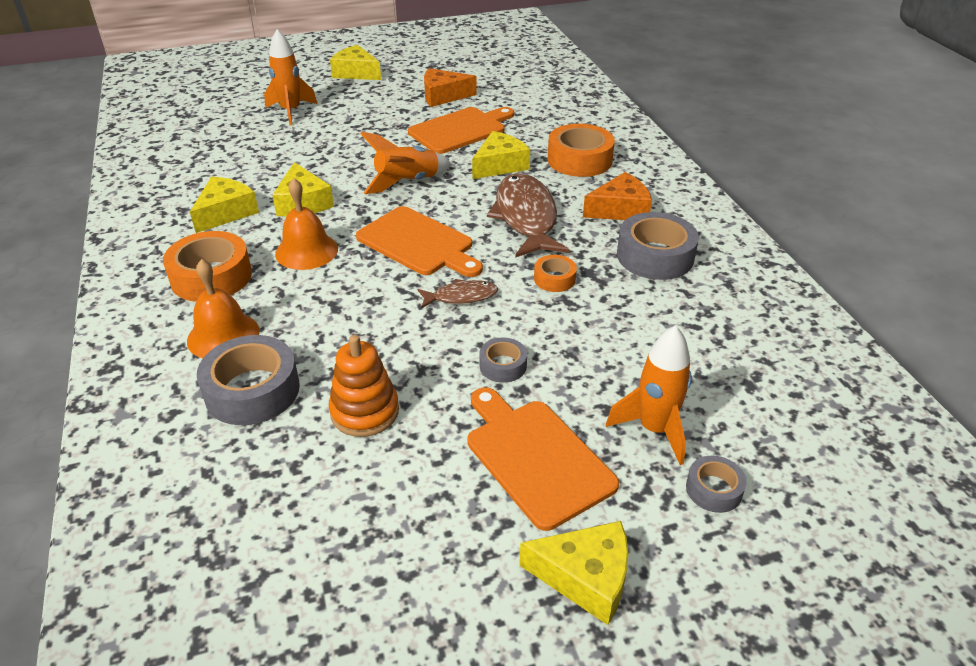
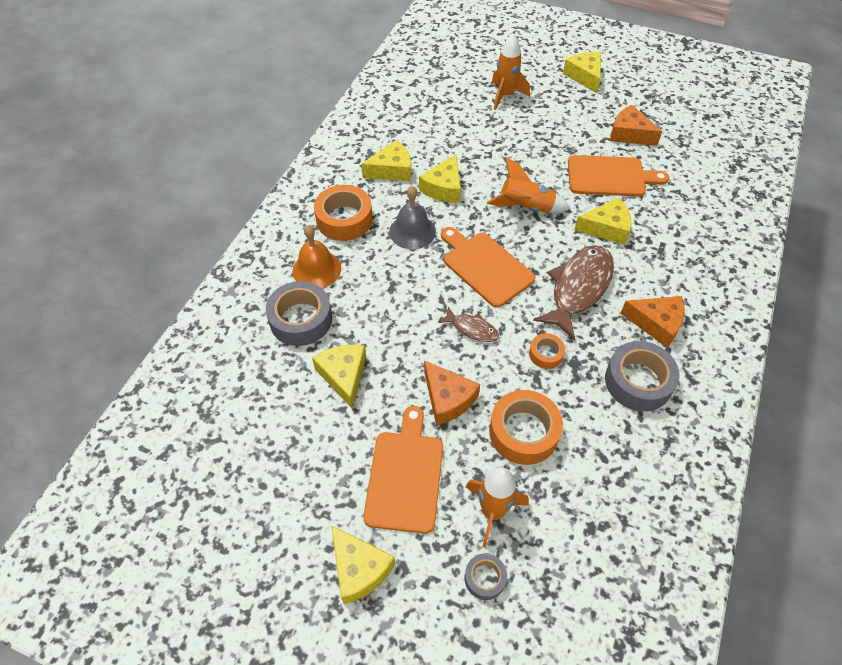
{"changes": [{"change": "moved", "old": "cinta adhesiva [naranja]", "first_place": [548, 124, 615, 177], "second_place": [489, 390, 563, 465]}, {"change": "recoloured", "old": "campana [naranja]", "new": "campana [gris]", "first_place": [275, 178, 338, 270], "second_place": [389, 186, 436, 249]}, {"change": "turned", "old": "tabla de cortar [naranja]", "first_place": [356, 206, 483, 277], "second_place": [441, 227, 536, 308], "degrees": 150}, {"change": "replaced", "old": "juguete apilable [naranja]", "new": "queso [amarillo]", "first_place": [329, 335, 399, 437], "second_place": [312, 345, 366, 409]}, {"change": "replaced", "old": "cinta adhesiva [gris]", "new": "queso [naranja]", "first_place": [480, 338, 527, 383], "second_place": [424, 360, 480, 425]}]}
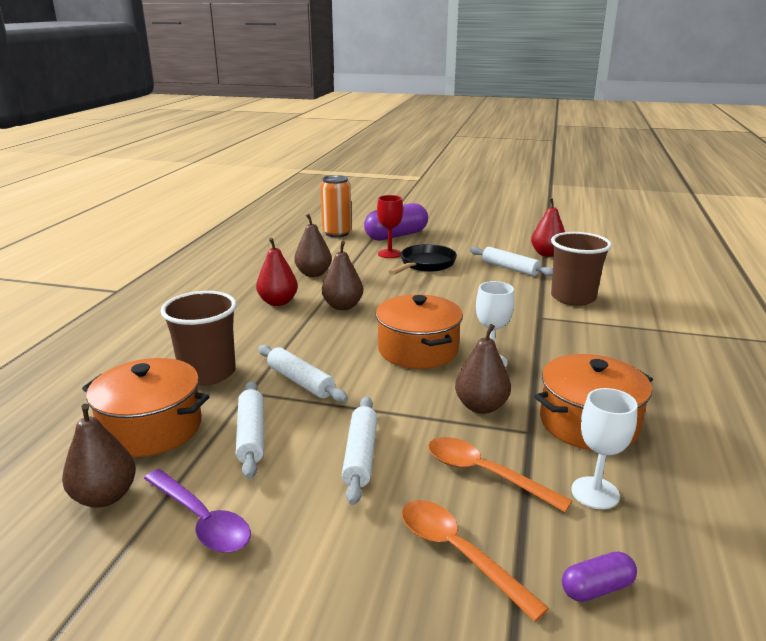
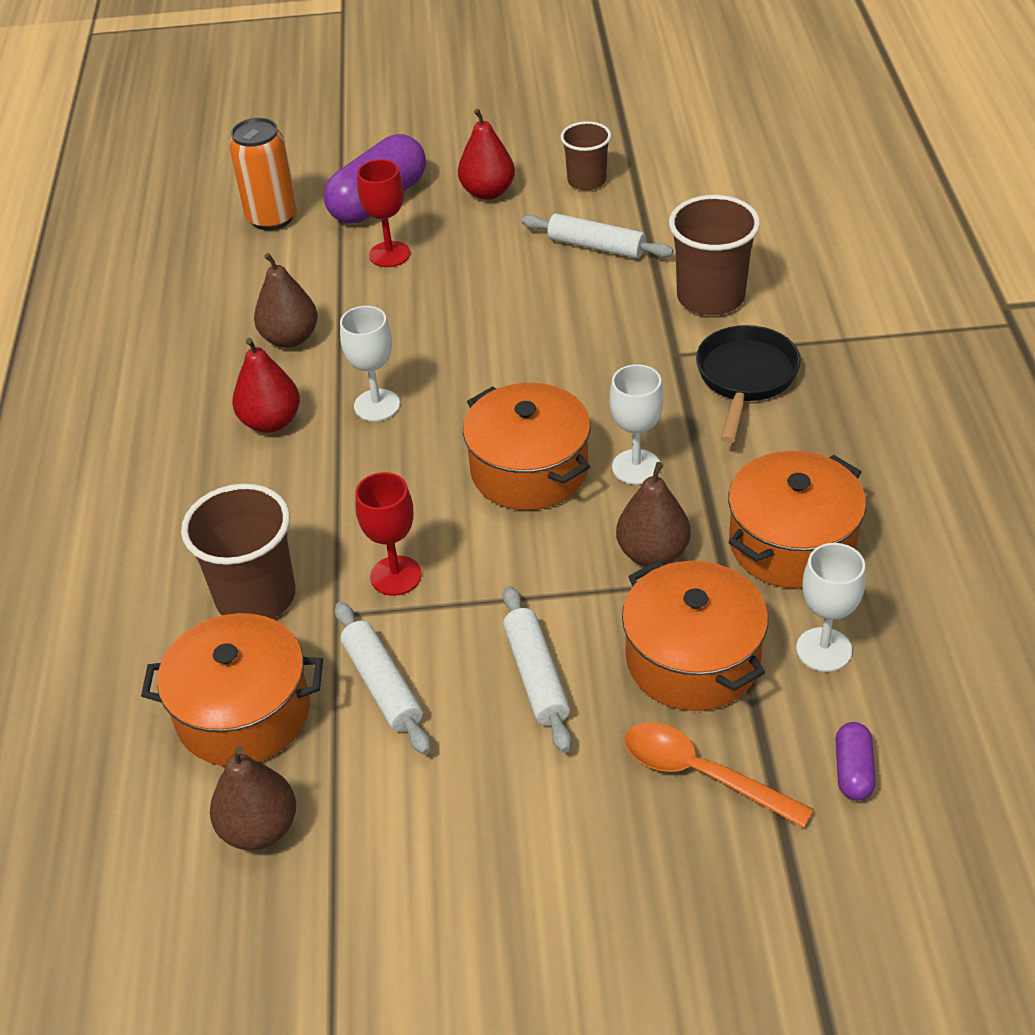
{"changes": [{"change": "moved", "old": "pera [rojo]", "first_place": [531, 198, 565, 257], "second_place": [458, 109, 515, 200]}, {"change": "replaced", "old": "pera [marrón]", "new": "copa [blanco]", "first_place": [322, 241, 363, 310], "second_place": [340, 306, 400, 421]}, {"change": "moved", "old": "sartén [negro]", "first_place": [389, 244, 457, 275], "second_place": [696, 325, 801, 443]}, {"change": "replaced", "old": "rodillo [blanco]", "new": "copa [rojo]", "first_place": [258, 345, 348, 403], "second_place": [355, 472, 422, 596]}, {"change": "replaced", "old": "cuchara [naranja]", "new": "olla [naranja]", "first_place": [428, 437, 572, 512], "second_place": [622, 560, 768, 711]}, {"change": "removed", "old": "cuchara [morado]", "first_place": [144, 469, 251, 553]}, {"change": "turned", "old": "cápsula [morado]", "first_place": [562, 552, 637, 602], "second_place": [836, 722, 876, 801], "degrees": -45}, {"change": "added", "new": "vaso [marrón]", "second_place": [560, 121, 611, 190]}]}
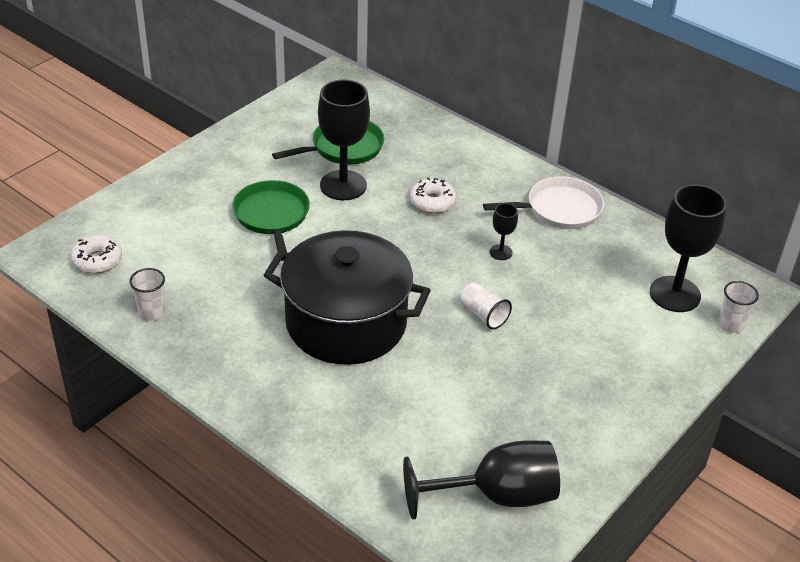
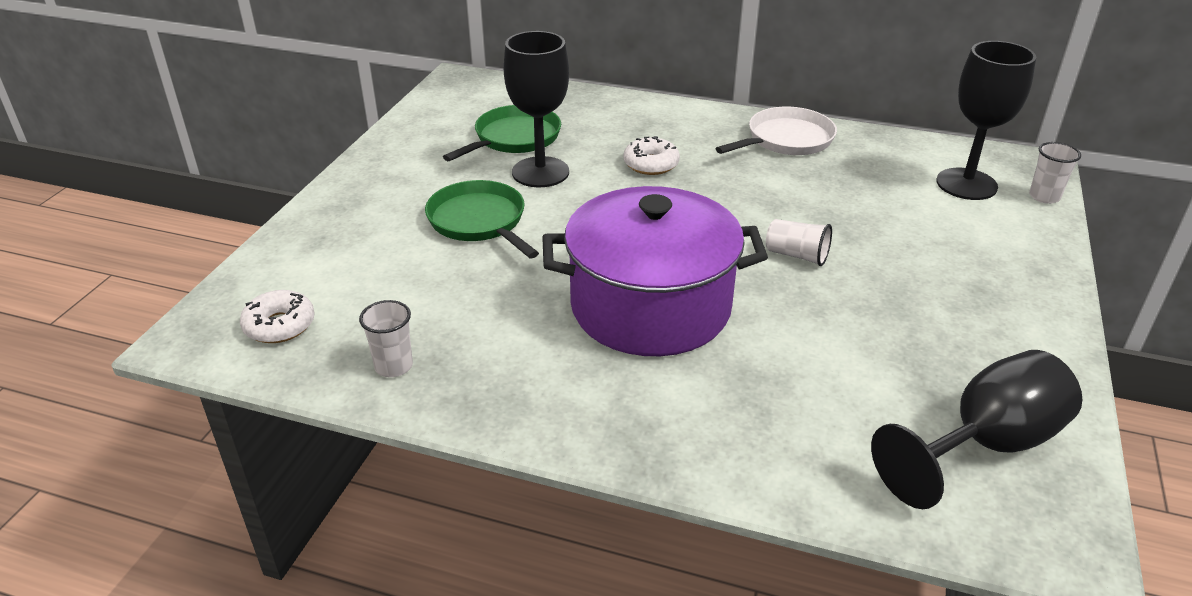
{"changes": [{"change": "removed", "old": "copa [negro]", "first_place": [490, 203, 518, 260]}, {"change": "recoloured", "old": "olla [negro]", "new": "olla [morado]", "first_place": [264, 230, 431, 365], "second_place": [542, 186, 768, 356]}]}
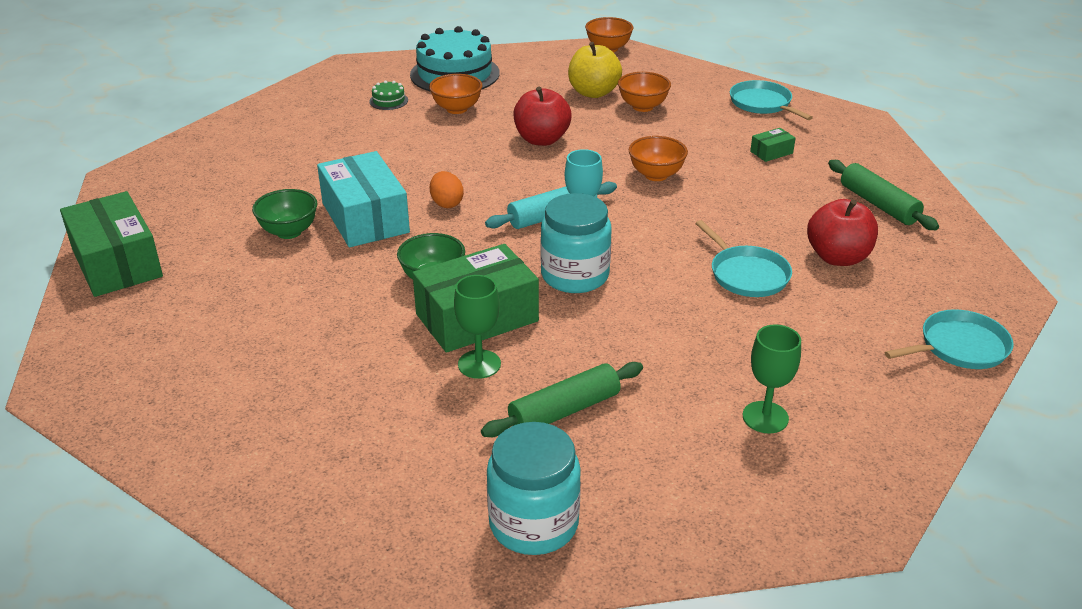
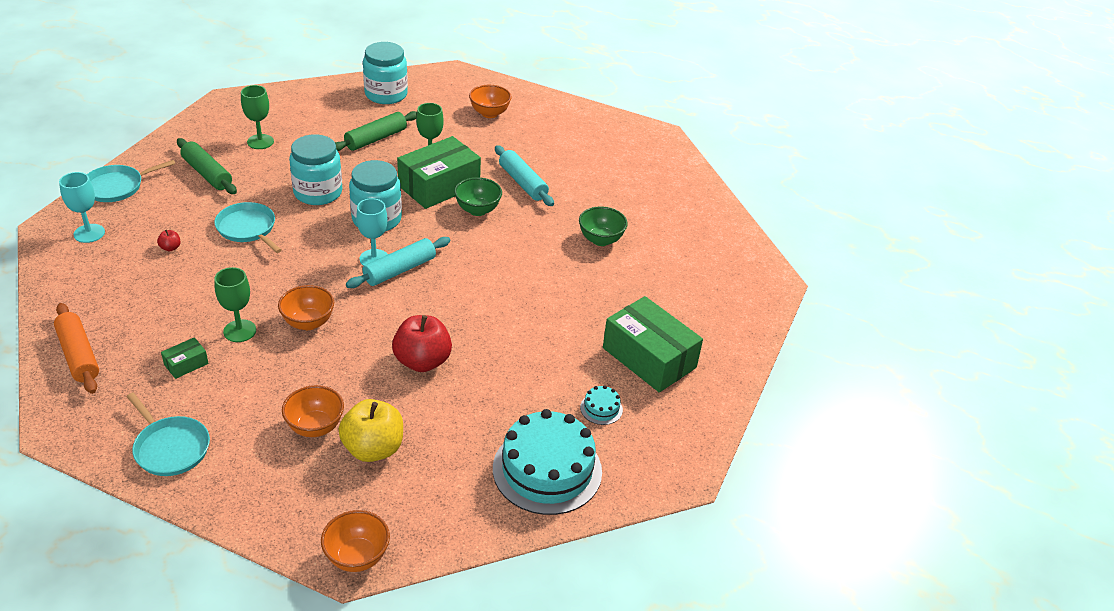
{"changes": [{"change": "moved", "old": "cuenco [naranja]", "first_place": [429, 74, 483, 114], "second_place": [469, 85, 512, 118]}, {"change": "recoloured", "old": "tarta [verde]", "new": "tarta [turquesa]", "first_place": [369, 81, 408, 110], "second_place": [580, 385, 623, 425]}, {"change": "removed", "old": "caja [turquesa]", "first_place": [317, 151, 410, 247]}, {"change": "moved", "old": "rodillo [verde]", "first_place": [828, 160, 939, 230], "second_place": [177, 138, 237, 194]}, {"change": "removed", "old": "huevo [naranja]", "first_place": [430, 171, 464, 208]}, {"change": "moved", "old": "caja [verde]", "first_place": [60, 191, 163, 297], "second_place": [603, 296, 703, 392]}, {"change": "resized", "old": "manzana [rojo]", "first_place": [807, 199, 878, 266], "second_place": [157, 230, 180, 251], "factor": 0.41}, {"change": "added", "new": "tarro [turquesa]", "second_place": [289, 134, 342, 205]}, {"change": "added", "new": "rodillo [turquesa]", "second_place": [495, 145, 554, 206]}, {"change": "added", "new": "copa [turquesa]", "second_place": [59, 172, 105, 243]}, {"change": "added", "new": "copa [verde]", "second_place": [214, 267, 256, 342]}, {"change": "added", "new": "rodillo [naranja]", "second_place": [54, 303, 99, 394]}]}
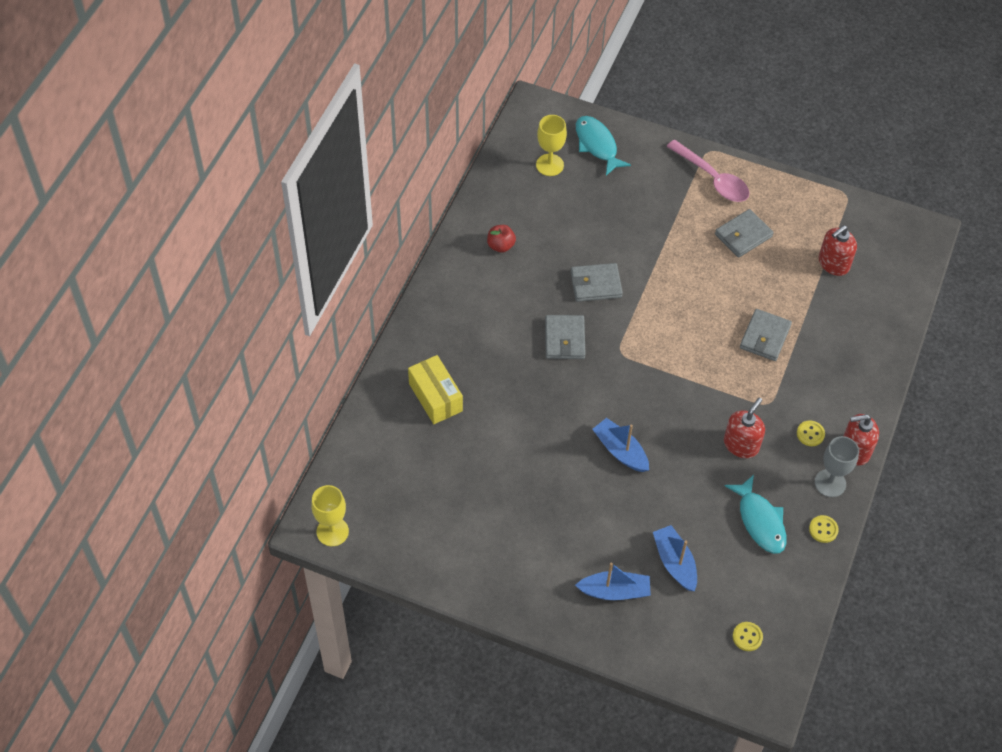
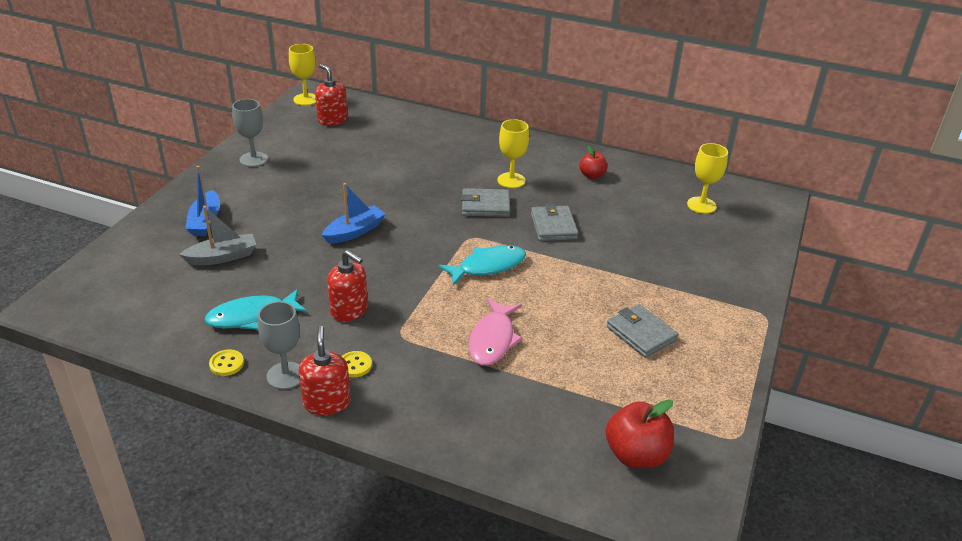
{"changes": [{"change": "moved", "old": "pez [turquesa]", "first_place": [576, 116, 631, 176], "second_place": [438, 245, 526, 286]}, {"change": "removed", "old": "cuchara [rosa]", "first_place": [666, 140, 749, 202]}, {"change": "moved", "old": "dispensador de jabón [rojo]", "first_place": [818, 225, 857, 276], "second_place": [315, 64, 348, 126]}, {"change": "replaced", "old": "cartera [gris]", "new": "pez [rosa]", "first_place": [740, 309, 792, 361], "second_place": [469, 299, 523, 365]}, {"change": "removed", "old": "caja [amarillo]", "first_place": [408, 355, 463, 424]}, {"change": "recoloured", "old": "barco [azul]", "new": "barco [gris]", "first_place": [653, 525, 697, 591], "second_place": [179, 206, 256, 265]}, {"change": "removed", "old": "botón [amarillo]", "first_place": [733, 622, 763, 651]}, {"change": "added", "new": "copa [gris]", "second_place": [232, 99, 268, 167]}, {"change": "added", "new": "copa [amarillo]", "second_place": [497, 119, 529, 188]}, {"change": "added", "new": "manzana [rojo]", "second_place": [606, 400, 674, 468]}]}
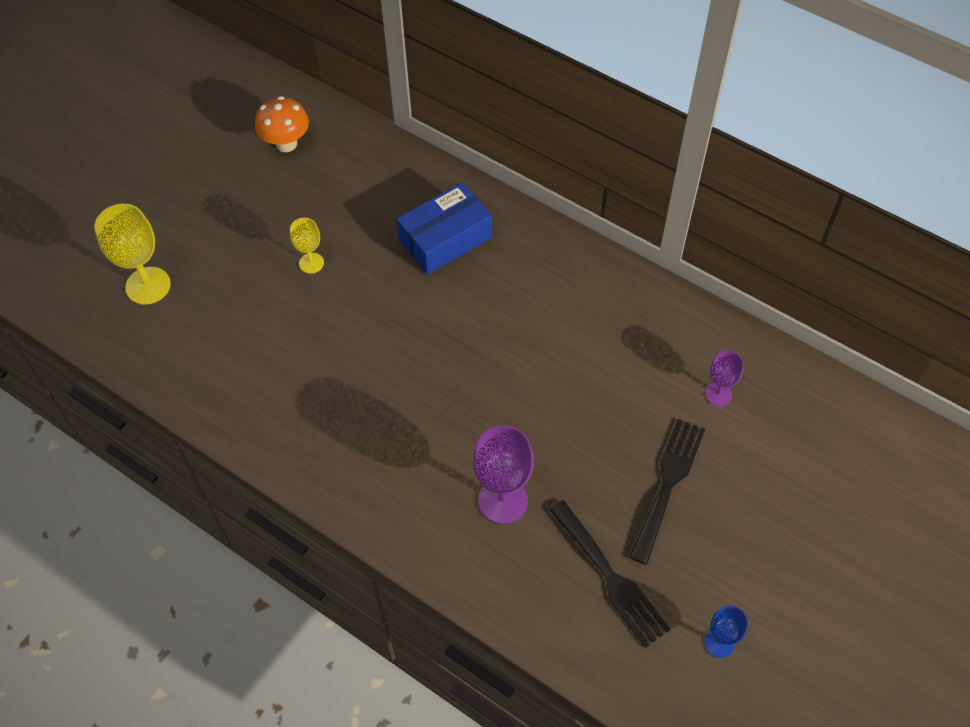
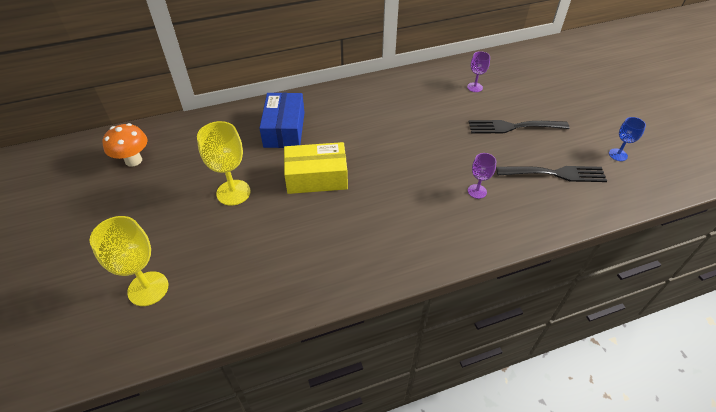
{"changes": [{"change": "resized", "old": "copa [amarillo]", "first_place": [290, 218, 324, 274], "second_place": [197, 121, 251, 206], "factor": 1.76}, {"change": "turned", "old": "tenedor [negro]", "first_place": [629, 419, 705, 565], "second_place": [469, 120, 570, 134], "degrees": -60}, {"change": "resized", "old": "copa [morado]", "first_place": [473, 425, 534, 524], "second_place": [468, 153, 496, 199], "factor": 0.57}, {"change": "added", "new": "caja [amarillo]", "second_place": [284, 142, 348, 194]}]}
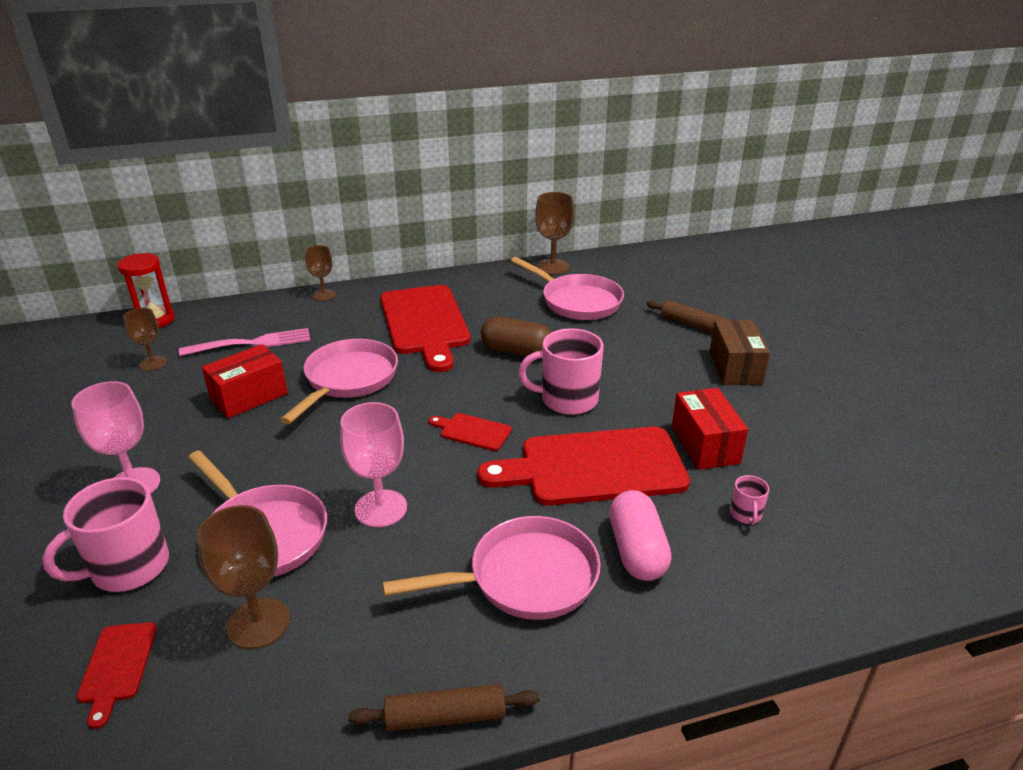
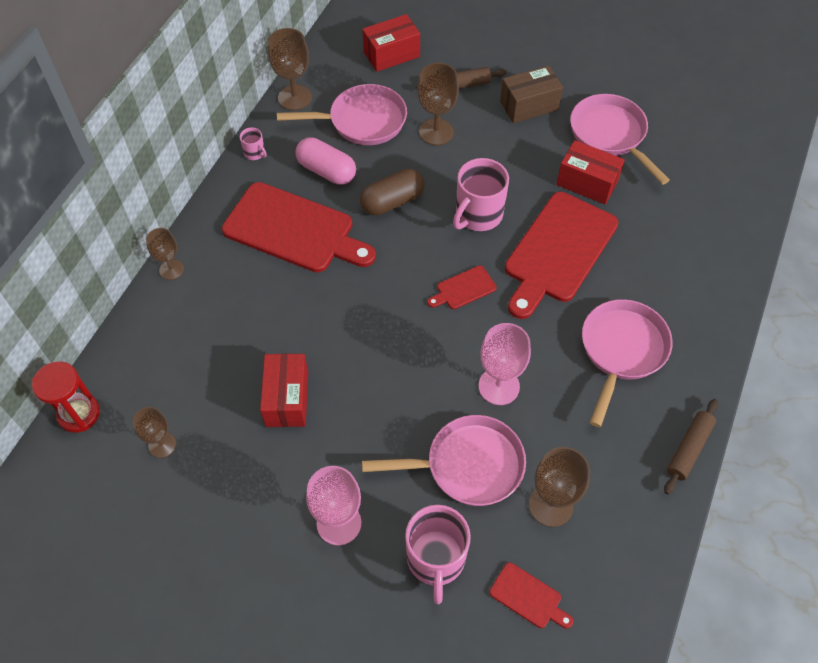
{"changes": [{"change": "turned", "old": "caja [marrón]", "first_place": [709, 320, 770, 385], "second_place": [500, 65, 563, 123], "degrees": -60}, {"change": "removed", "old": "tenedor [rosa]", "first_place": [179, 328, 310, 356]}, {"change": "moved", "old": "sartén [rosa]", "first_place": [280, 339, 398, 424], "second_place": [570, 94, 670, 185]}, {"change": "moved", "old": "taza [rosa]", "first_place": [730, 475, 769, 525], "second_place": [240, 127, 267, 160]}, {"change": "moved", "old": "cápsula [rosa]", "first_place": [609, 490, 671, 581], "second_place": [295, 137, 356, 185]}, {"change": "added", "new": "caja [rojo]", "second_place": [362, 14, 420, 72]}, {"change": "added", "new": "copa [marrón]", "second_place": [417, 63, 459, 145]}]}
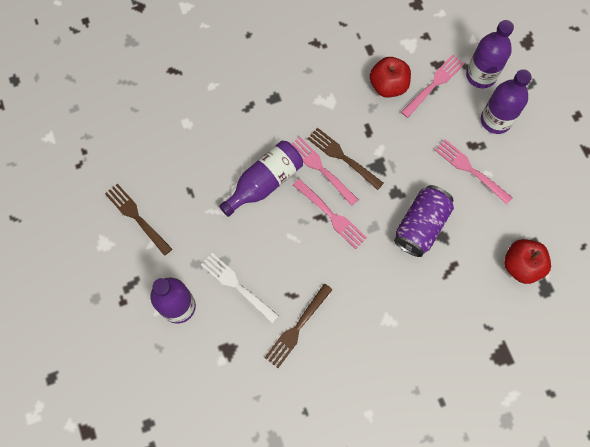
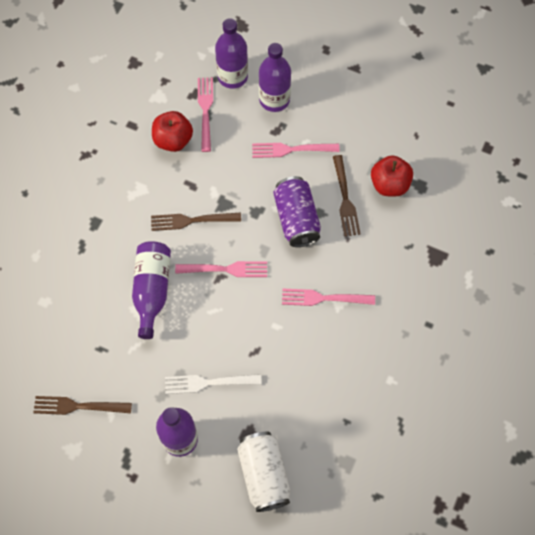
{"changes": [{"change": "moved", "old": "tenedor [rosa]", "first_place": [292, 137, 359, 206], "second_place": [282, 289, 375, 306]}, {"change": "moved", "old": "tenedor [marrón]", "first_place": [265, 284, 333, 368], "second_place": [333, 155, 361, 236]}, {"change": "added", "new": "lata [blanco]", "second_place": [237, 432, 290, 512]}]}
